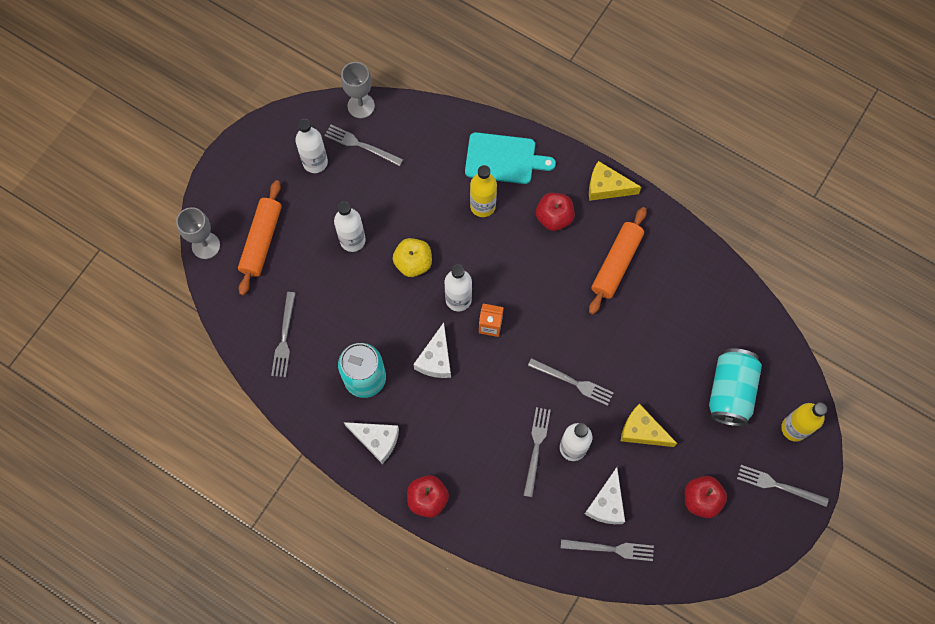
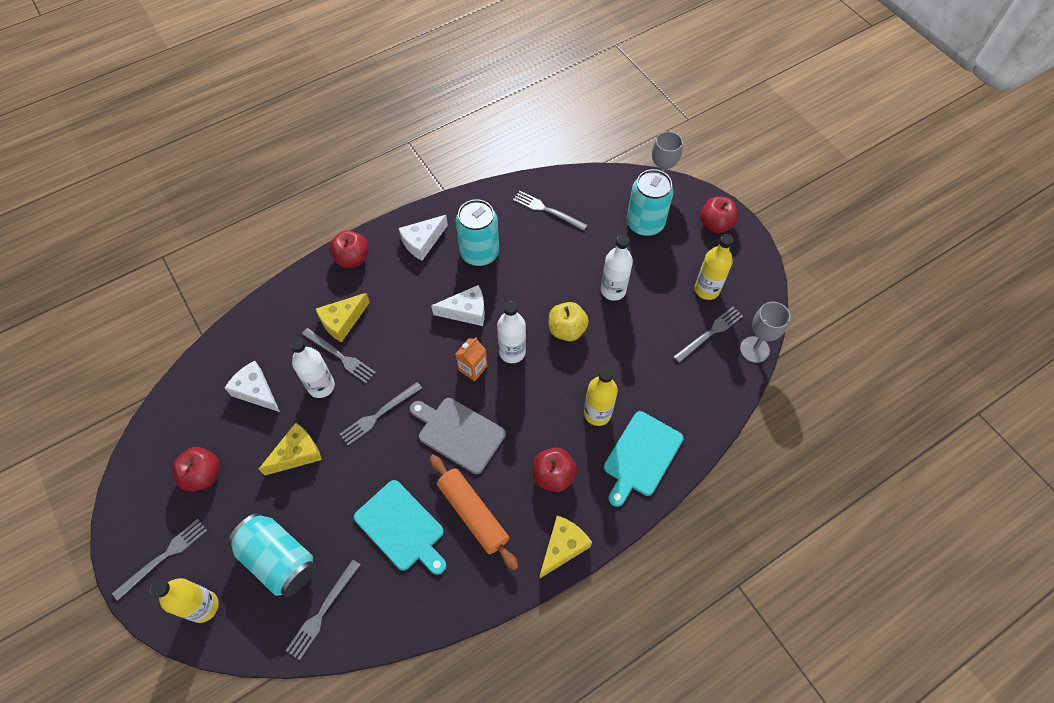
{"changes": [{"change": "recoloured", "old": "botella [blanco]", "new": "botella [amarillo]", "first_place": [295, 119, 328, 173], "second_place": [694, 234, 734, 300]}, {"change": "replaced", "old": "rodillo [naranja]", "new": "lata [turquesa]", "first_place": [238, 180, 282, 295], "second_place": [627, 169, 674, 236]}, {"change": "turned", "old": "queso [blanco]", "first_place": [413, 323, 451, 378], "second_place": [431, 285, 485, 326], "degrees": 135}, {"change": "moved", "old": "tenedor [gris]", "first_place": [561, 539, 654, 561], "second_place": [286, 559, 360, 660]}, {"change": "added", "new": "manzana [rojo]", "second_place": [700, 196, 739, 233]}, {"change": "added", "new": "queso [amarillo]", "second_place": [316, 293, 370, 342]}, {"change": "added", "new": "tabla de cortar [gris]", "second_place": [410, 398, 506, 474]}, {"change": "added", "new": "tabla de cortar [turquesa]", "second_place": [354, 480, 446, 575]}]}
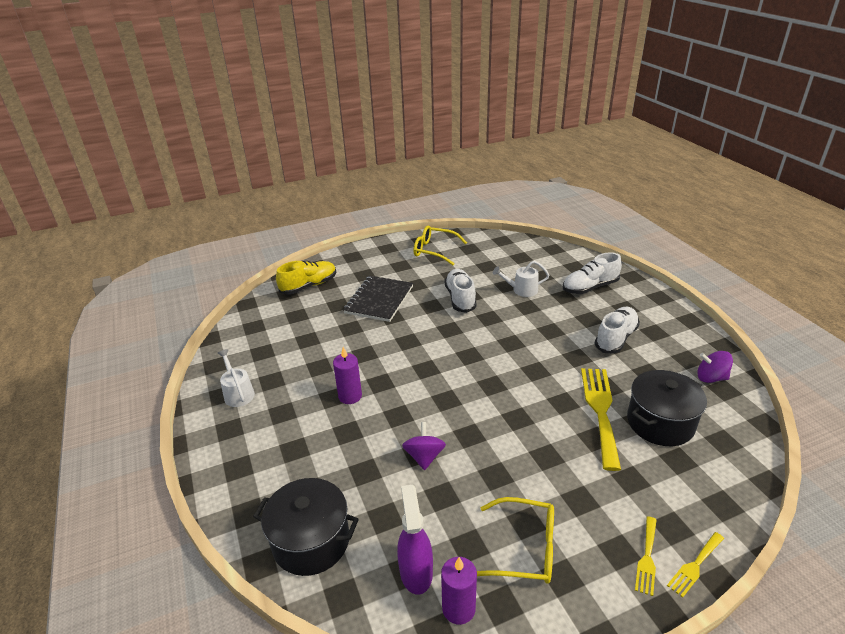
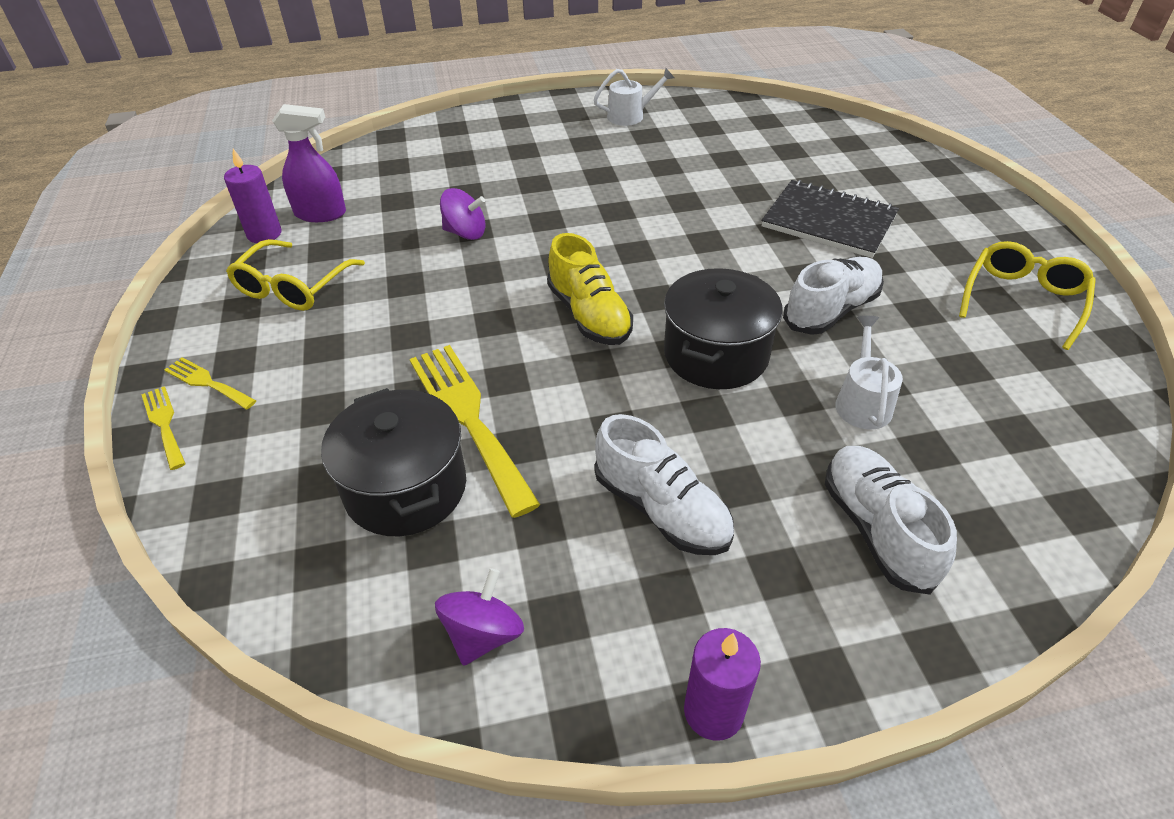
{"changes": [{"change": "moved", "old": "zapato [amarillo]", "first_place": [276, 260, 336, 295], "second_place": [547, 233, 633, 345]}, {"change": "turned", "old": "zapato [blanco]", "first_place": [444, 269, 477, 313], "second_place": [783, 257, 884, 335], "degrees": -45}, {"change": "moved", "old": "vela [morado]", "first_place": [333, 347, 362, 404], "second_place": [684, 628, 761, 741]}, {"change": "turned", "old": "tenedor [amarillo]", "first_place": [581, 368, 621, 471], "second_place": [410, 345, 540, 518], "degrees": -135}, {"change": "moved", "old": "olla [negro]", "first_place": [253, 478, 359, 576], "second_place": [664, 268, 783, 389]}]}
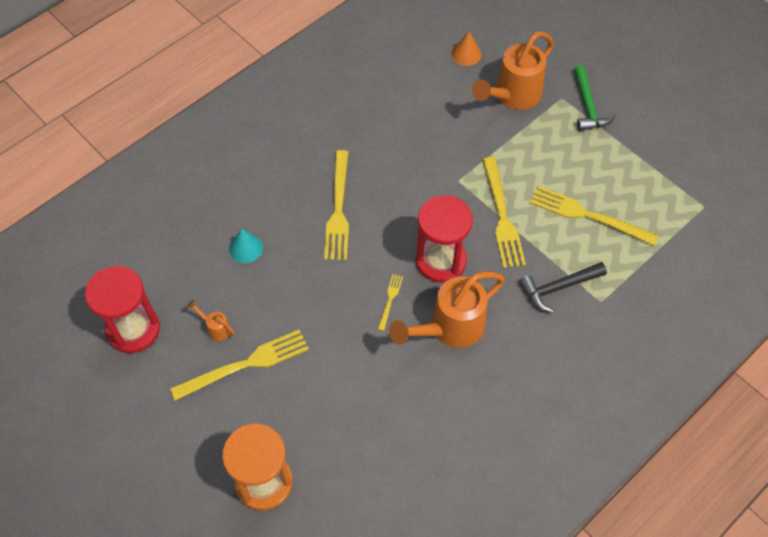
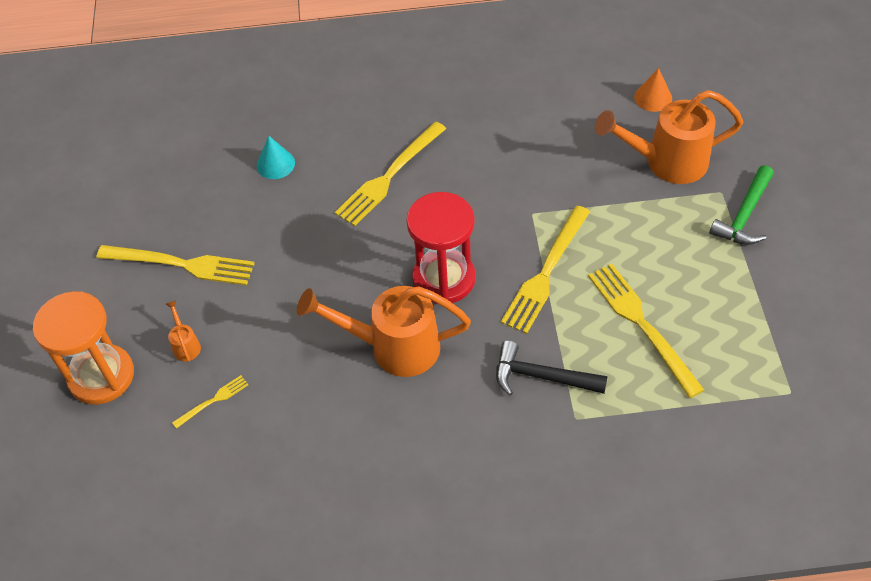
{"changes": [{"change": "removed", "old": "reloj de arena [rojo]", "first_place": [85, 266, 160, 353]}, {"change": "moved", "old": "tenedor [amarillo]", "first_place": [378, 274, 403, 331], "second_place": [172, 375, 248, 429]}, {"change": "moved", "old": "regadera [naranja]", "first_place": [187, 300, 235, 341], "second_place": [166, 300, 201, 362]}]}
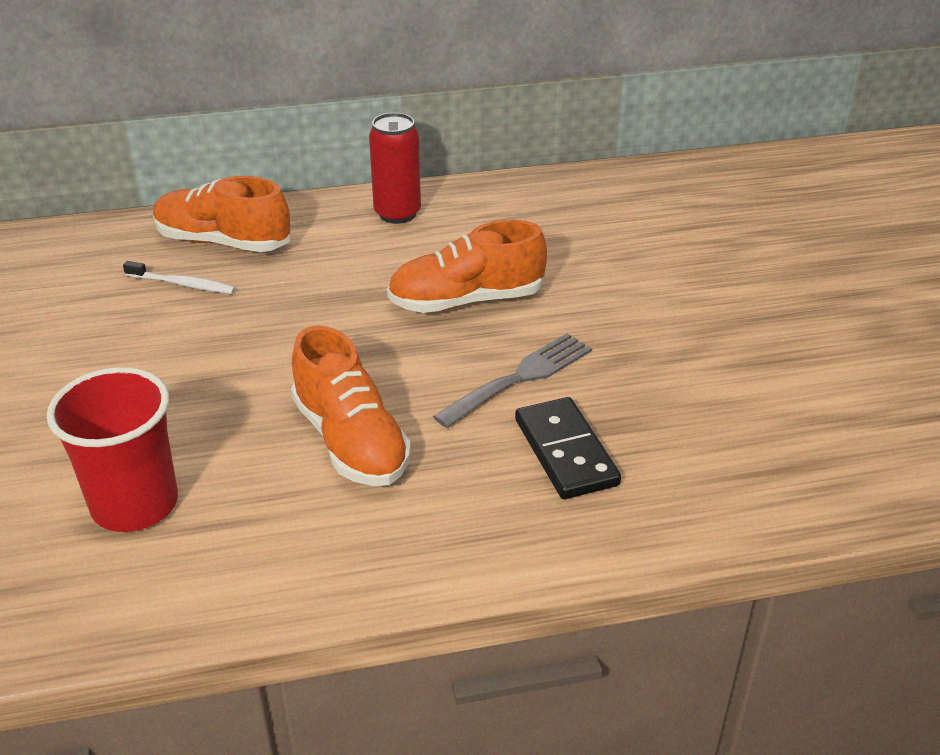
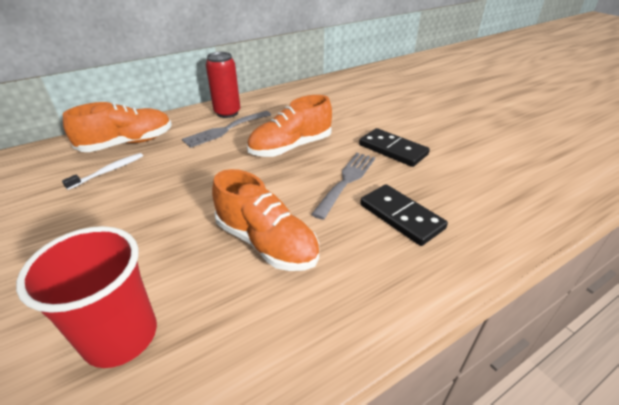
{"changes": [{"change": "turned", "old": "zapato [naranja]", "first_place": [153, 176, 290, 252], "second_place": [63, 102, 172, 152], "degrees": 150}, {"change": "turned", "old": "cepillo de dientes [blanco]", "first_place": [123, 261, 236, 294], "second_place": [62, 153, 143, 190], "degrees": -45}, {"change": "added", "new": "tenedor [gris]", "second_place": [182, 111, 271, 148]}, {"change": "added", "new": "ficha de dominó [negro]", "second_place": [359, 128, 430, 167]}]}
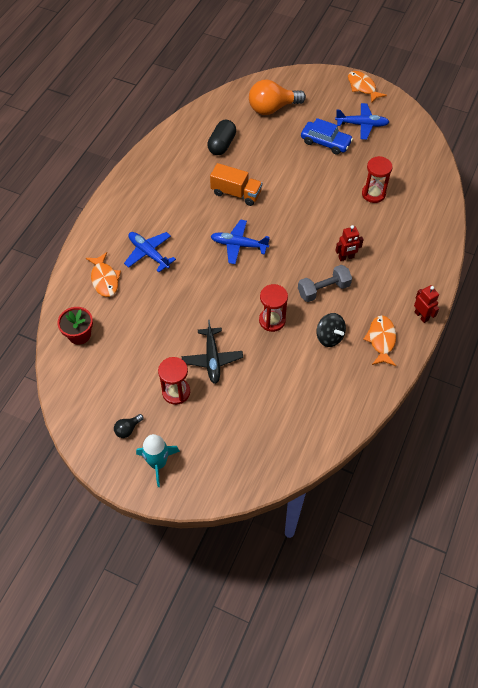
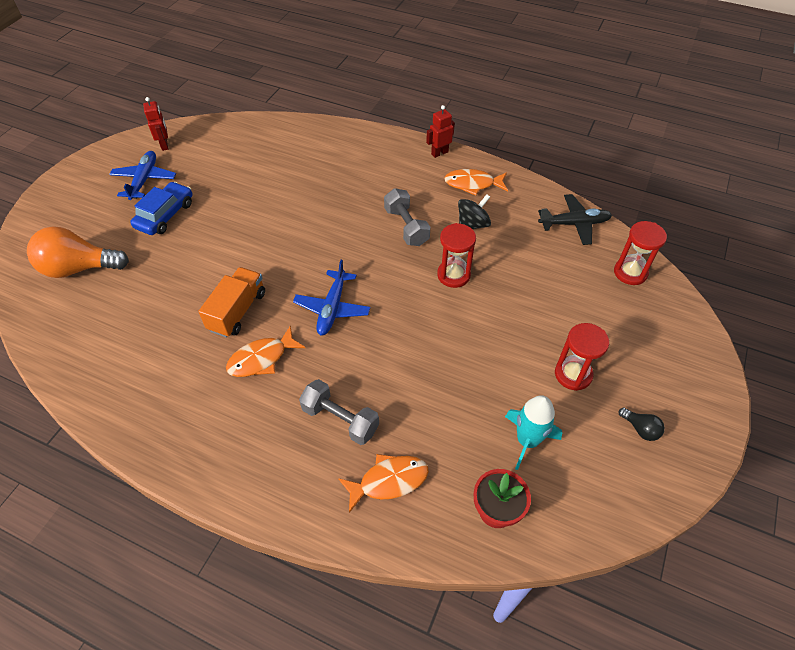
{"changes": [{"change": "moved", "old": "pez [naranja]", "first_place": [348, 71, 387, 103], "second_place": [226, 326, 305, 377]}, {"change": "turned", "old": "bombilla [naranja]", "first_place": [249, 80, 306, 115], "second_place": [27, 227, 129, 278], "degrees": 105}, {"change": "removed", "old": "cápsula [negro]", "first_place": [207, 120, 236, 155]}, {"change": "moved", "old": "reloj de arena [rojo]", "first_place": [362, 156, 393, 203], "second_place": [614, 221, 667, 285]}, {"change": "moved", "old": "robot [rojo]", "first_place": [335, 225, 364, 261], "second_place": [143, 97, 169, 151]}, {"change": "replaced", "old": "avión [azul]", "new": "mancuerna [gris]", "first_place": [124, 232, 176, 272], "second_place": [299, 379, 379, 445]}, {"change": "moved", "old": "avión [negro]", "first_place": [182, 320, 243, 384], "second_place": [538, 194, 612, 245]}, {"change": "moved", "old": "cohete [turquesa]", "first_place": [136, 434, 180, 487], "second_place": [505, 395, 562, 470]}]}
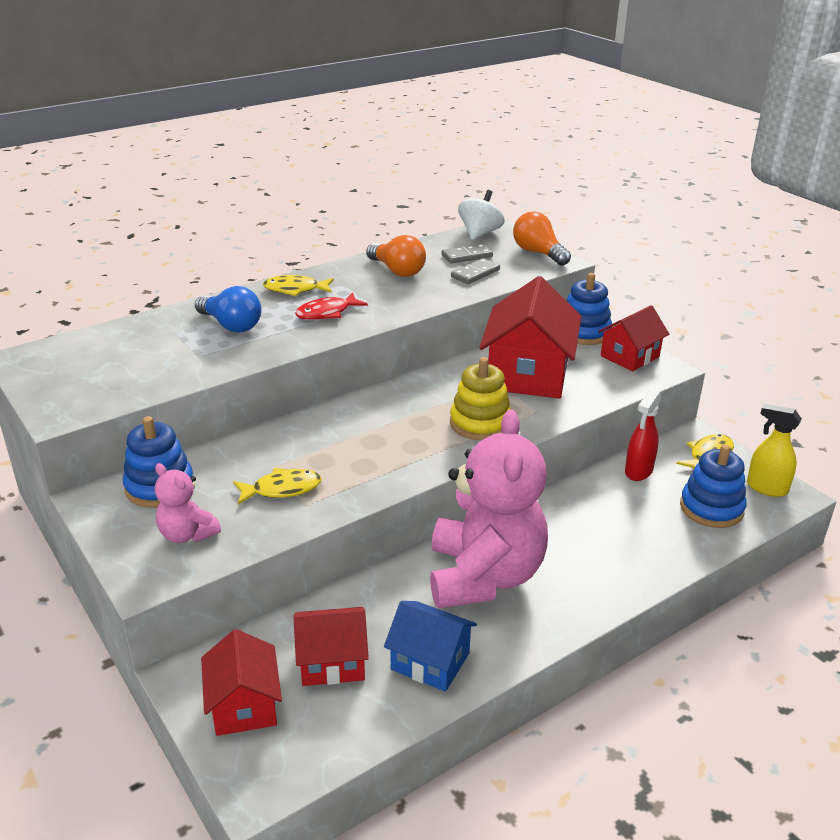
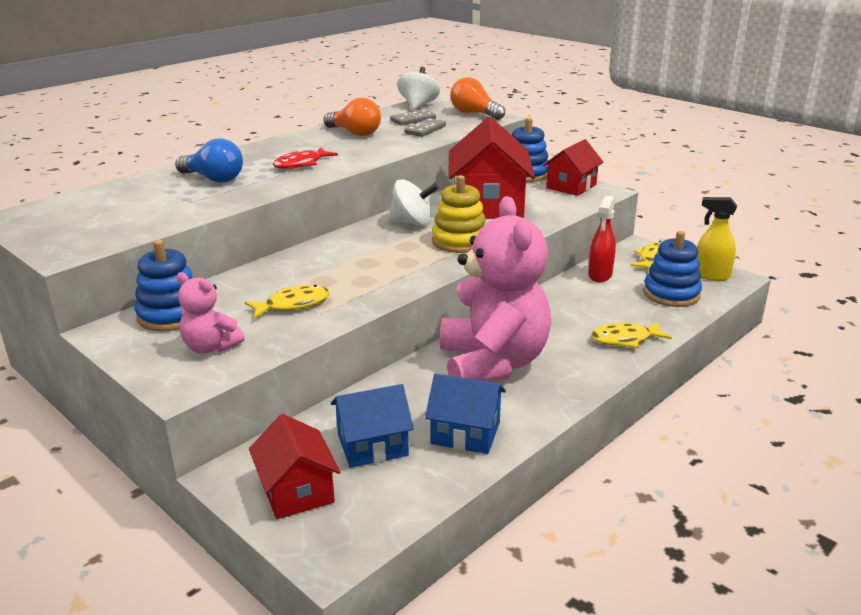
{"changes": [{"change": "moved", "old": "pez [amarillo]", "first_place": [263, 275, 334, 296], "second_place": [591, 321, 672, 348]}, {"change": "recoloured", "old": "casa [rojo]", "new": "casa [azul]", "first_place": [293, 607, 369, 686], "second_place": [331, 384, 414, 468]}, {"change": "added", "new": "peonza [blanco]", "second_place": [388, 179, 438, 226]}]}
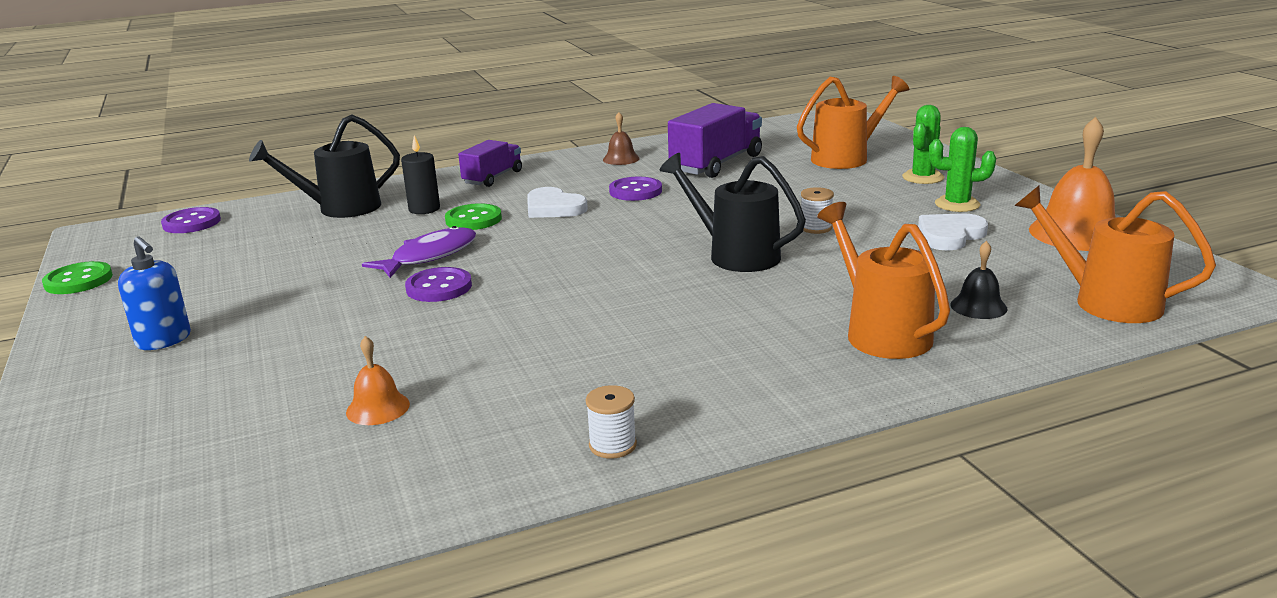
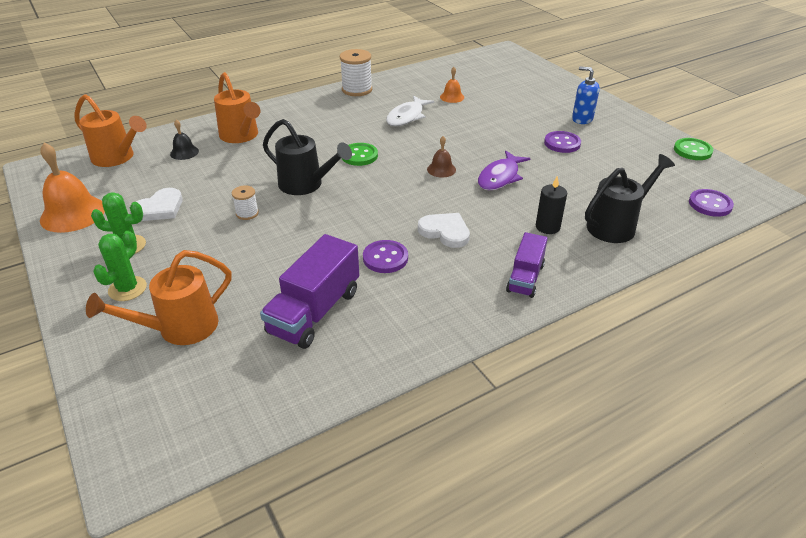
{"changes": [{"change": "moved", "old": "campana [marrón]", "first_place": [603, 112, 640, 165], "second_place": [427, 136, 456, 177]}, {"change": "moved", "old": "botón [verde]", "first_place": [445, 203, 502, 230], "second_place": [342, 143, 378, 166]}, {"change": "moved", "old": "botón [morado]", "first_place": [405, 267, 472, 302], "second_place": [544, 131, 581, 153]}, {"change": "resized", "old": "carrete [blanco]", "first_place": [586, 385, 637, 459], "second_place": [340, 49, 372, 96], "factor": 1.81}, {"change": "added", "new": "pez [blanco]", "second_place": [386, 96, 434, 126]}]}
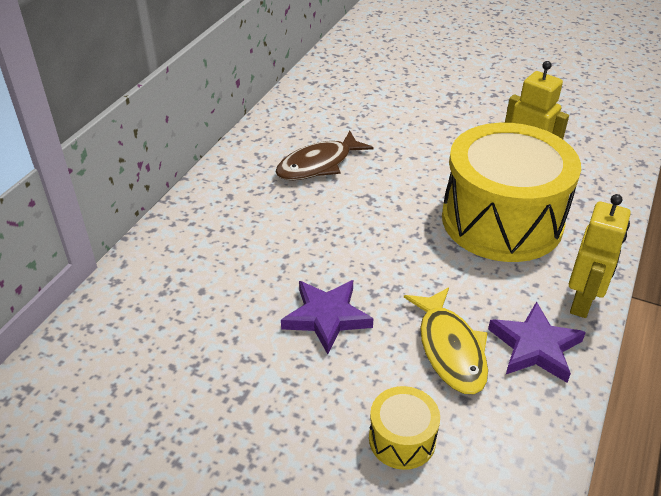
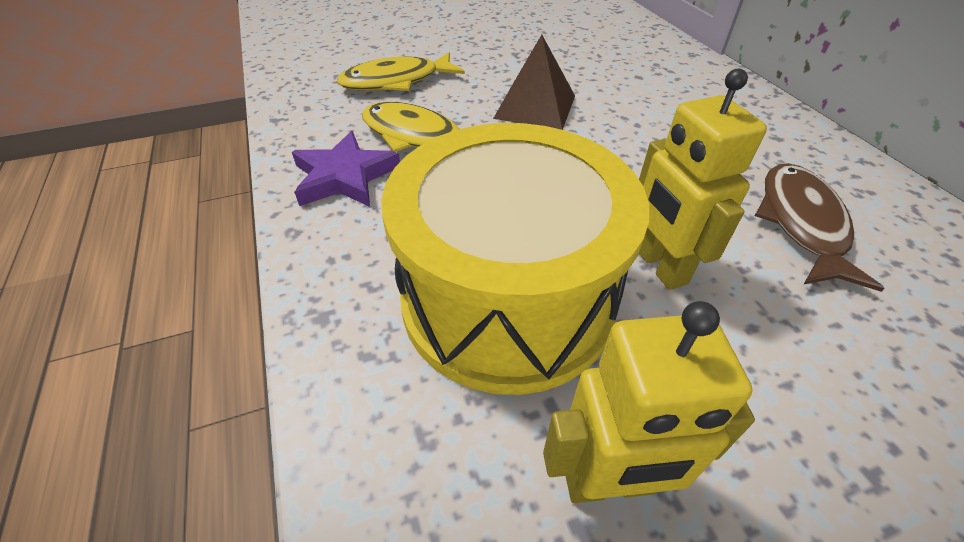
{"changes": [{"change": "moved", "old": "robot [amarillo]", "first_place": [569, 194, 631, 318], "second_place": [639, 69, 767, 290]}, {"change": "replaced", "old": "estrella [morado]", "new": "pirámide [marrón]", "first_place": [281, 280, 374, 354], "second_place": [493, 35, 575, 130]}, {"change": "replaced", "old": "tambor [amarillo]", "new": "pez [amarillo]", "first_place": [369, 386, 440, 470], "second_place": [337, 52, 465, 91]}]}
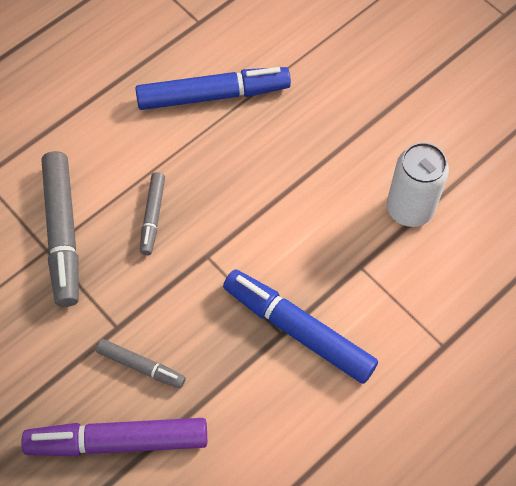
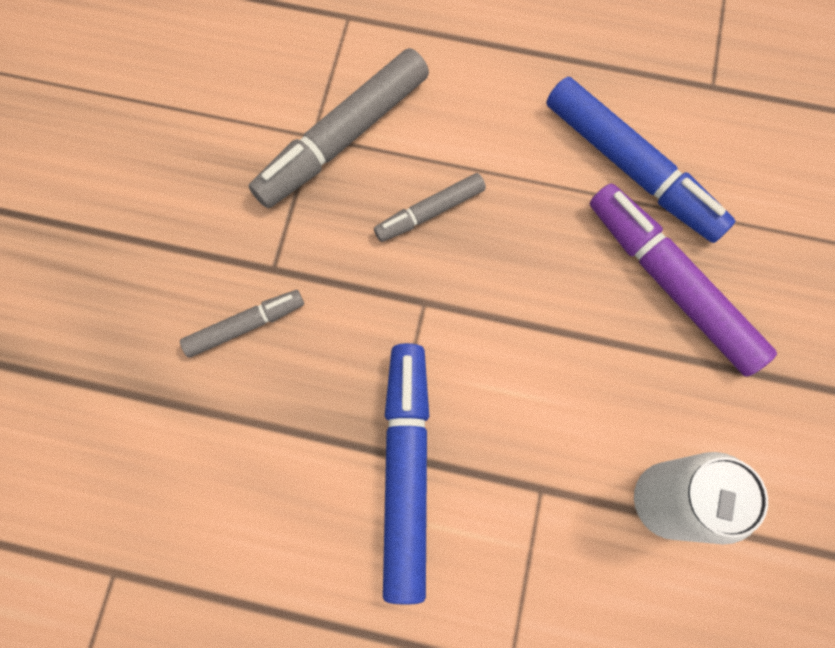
{"changes": [{"change": "turned", "old": "rotulador [gris]", "first_place": [96, 339, 186, 389], "second_place": [180, 290, 304, 358], "degrees": -105}, {"change": "moved", "old": "rotulador [morado]", "first_place": [21, 418, 207, 456], "second_place": [590, 183, 777, 377]}]}
